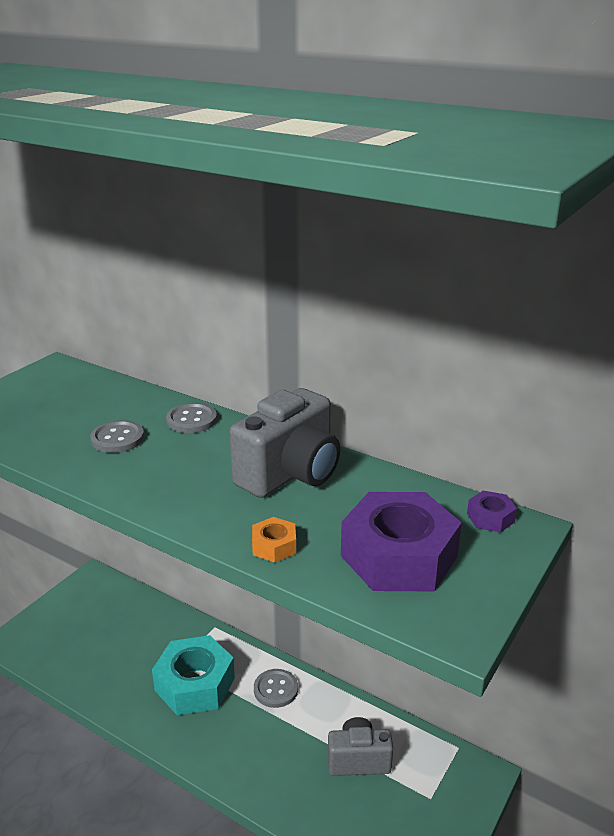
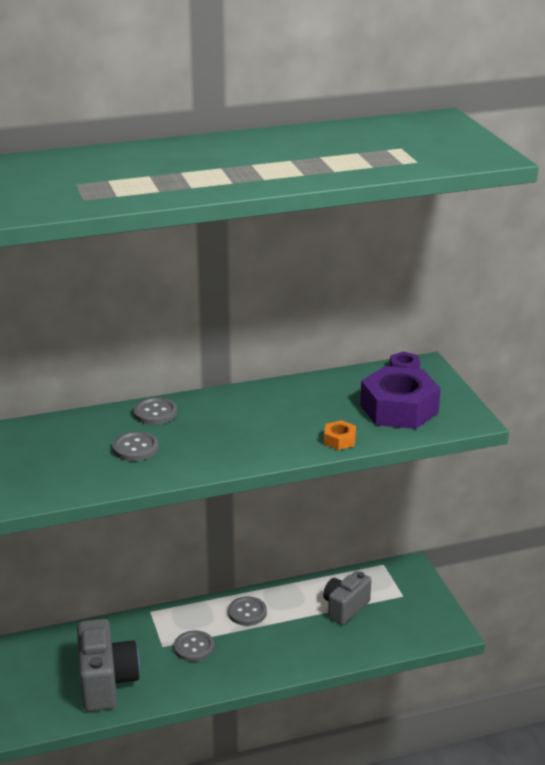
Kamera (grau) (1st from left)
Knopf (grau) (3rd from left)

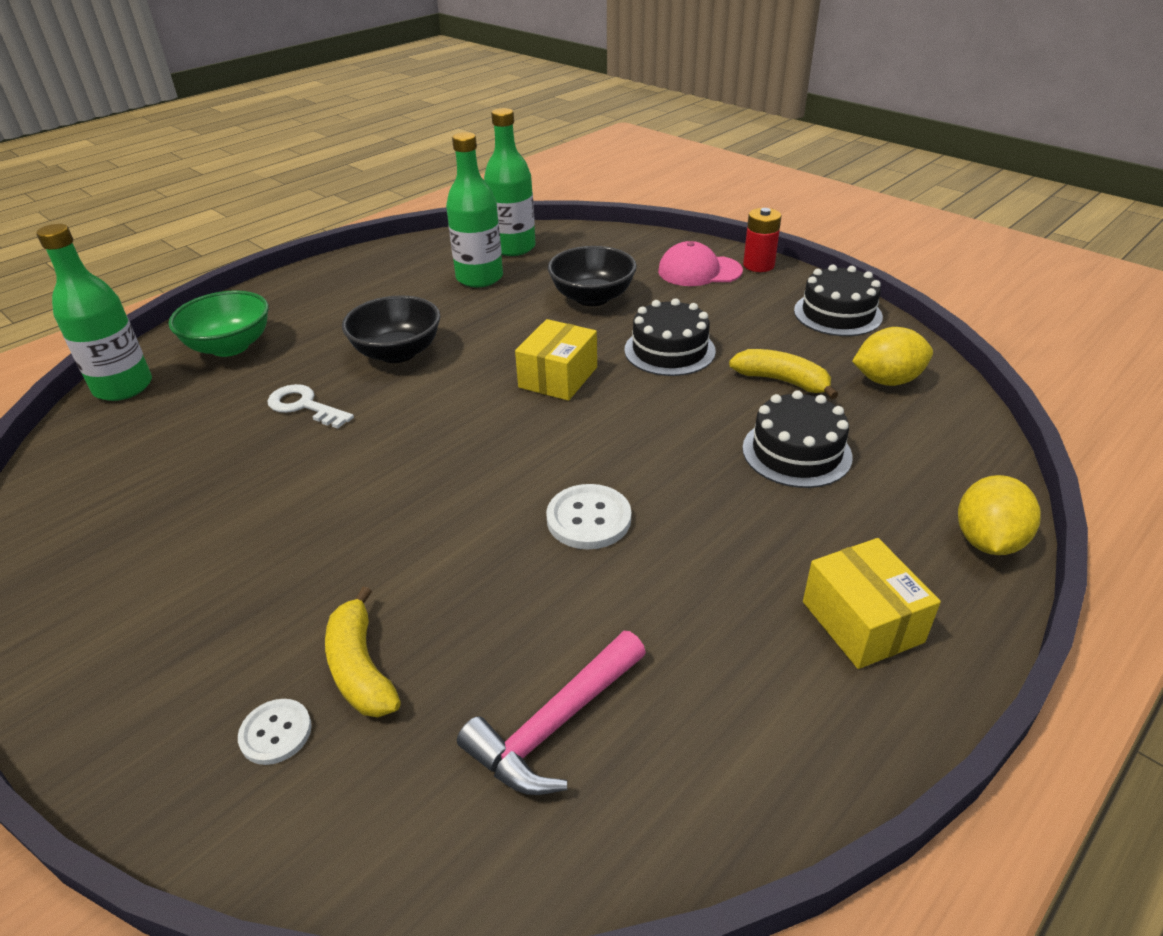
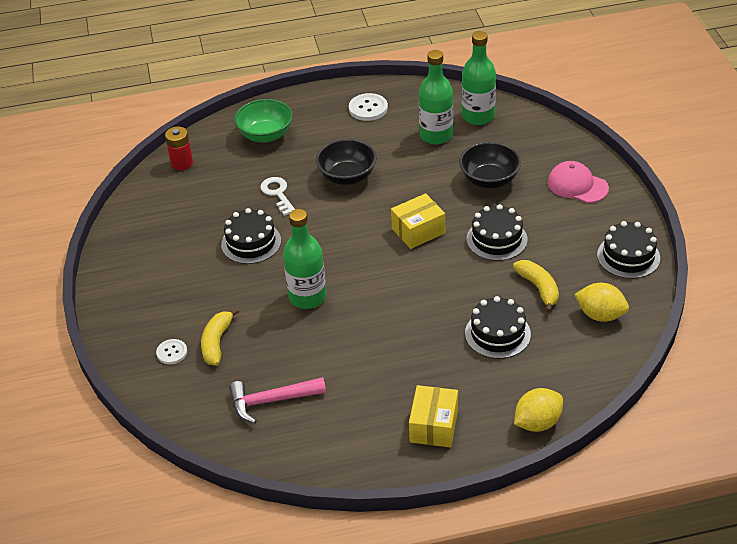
Batterie (rot)
Flasche (grün) (1st from left)
Knopf (weiß) (2nd from left)
Kuchen (schwarz) (1st from left)

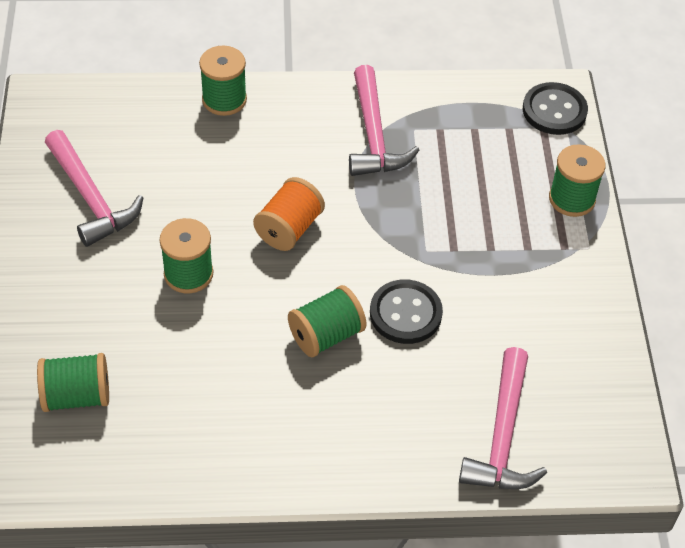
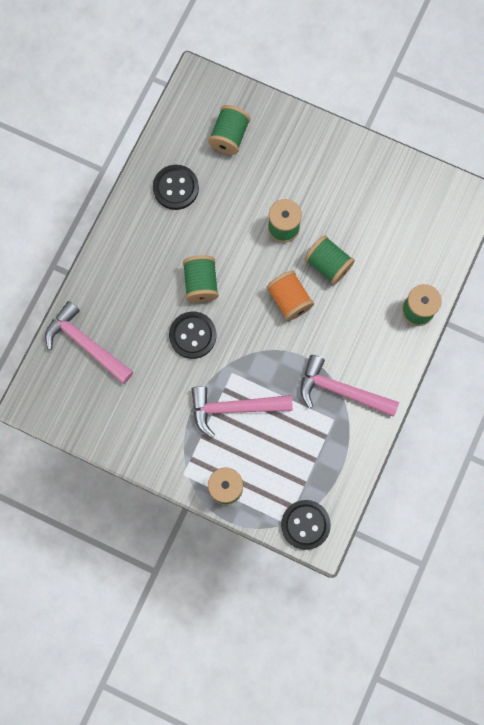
Hammer (rosa) (2nd from left)
Knopf (schwarz) (1st from left)
Garnrolle (grün) (5th from left)

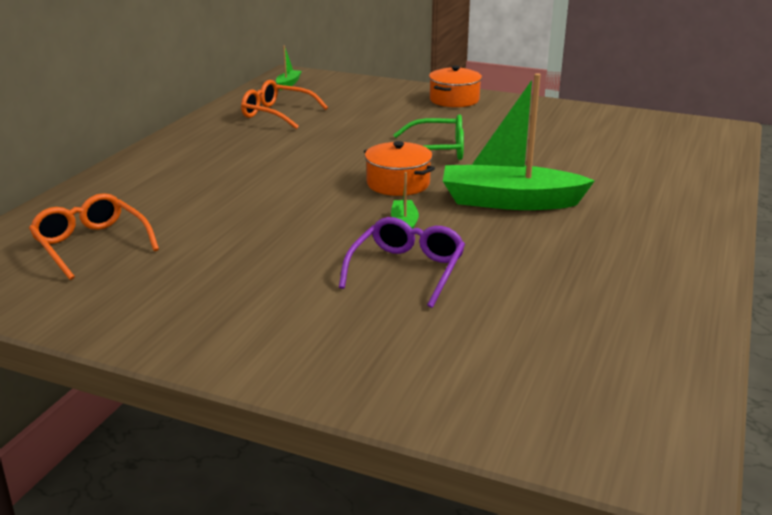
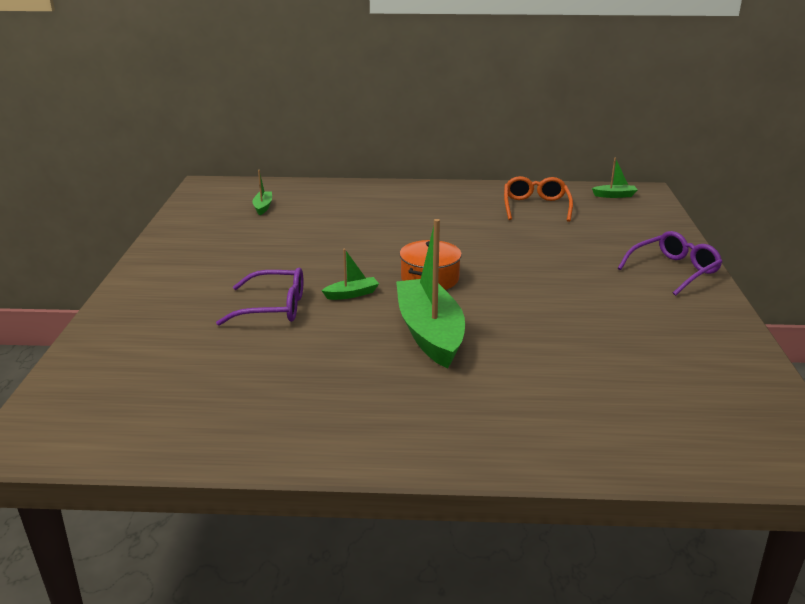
Brille (lila) (2nd from left)
Brille (grün)
Boot (grün) (1st from left)

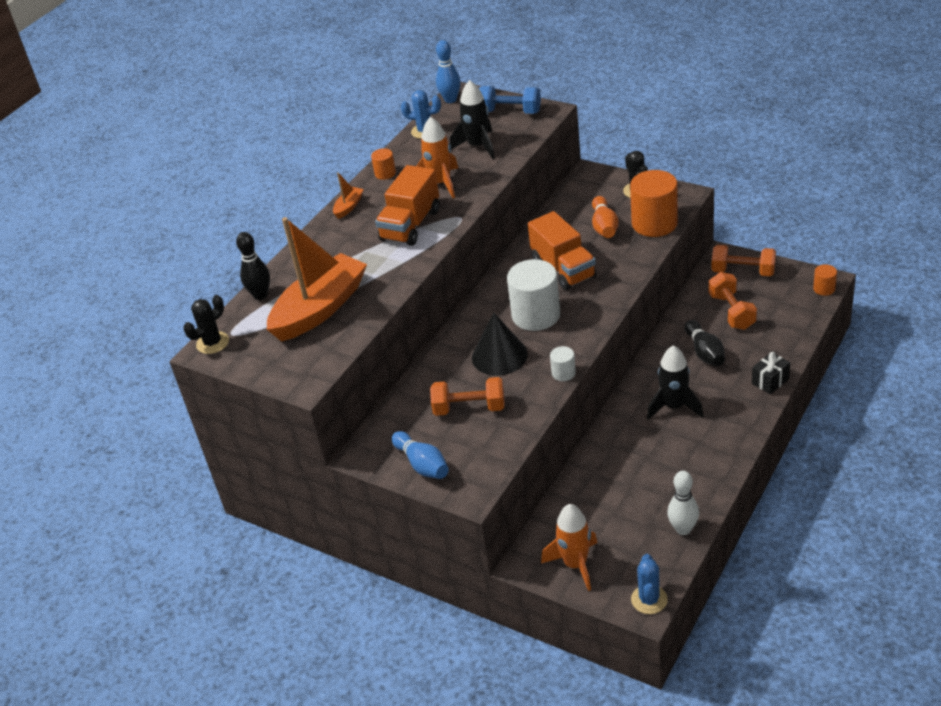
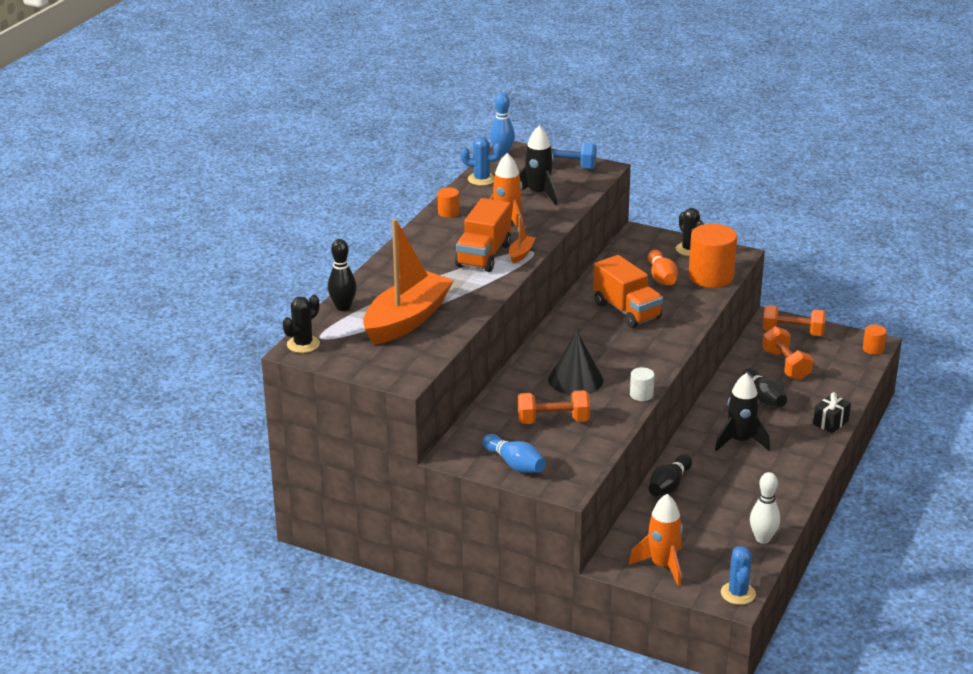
Boot (orange) (2nd from left)
Vollzylinder (weiß) (1st from left in the first image)
Bowlingkegel (schwarz) (2nd from left)

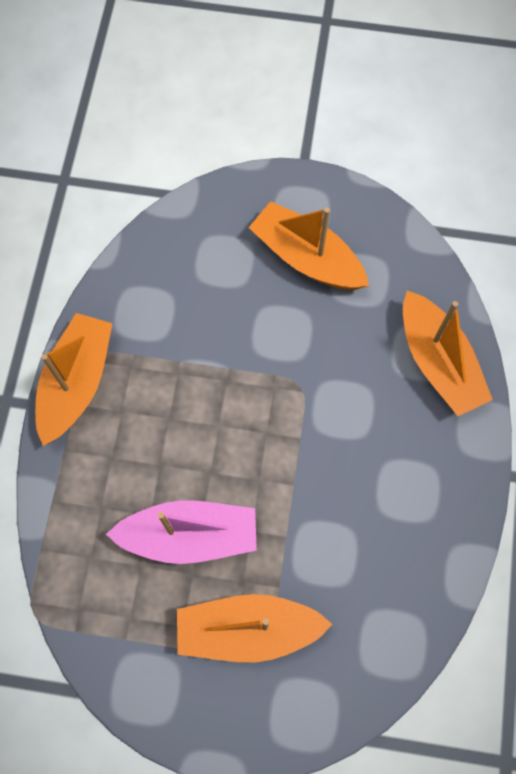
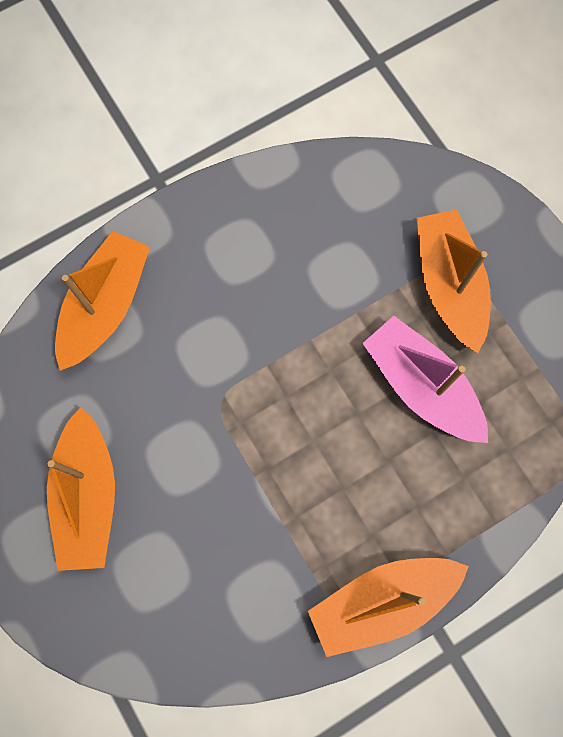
Boot (orange) (4th from left)

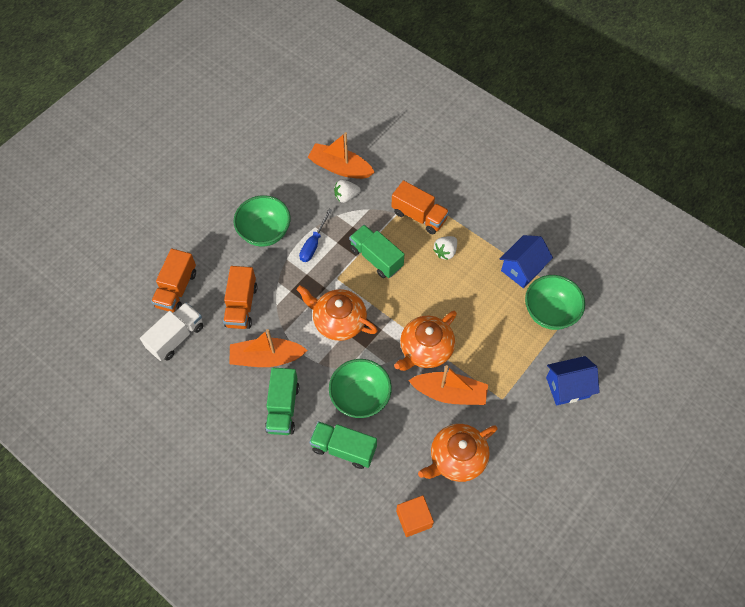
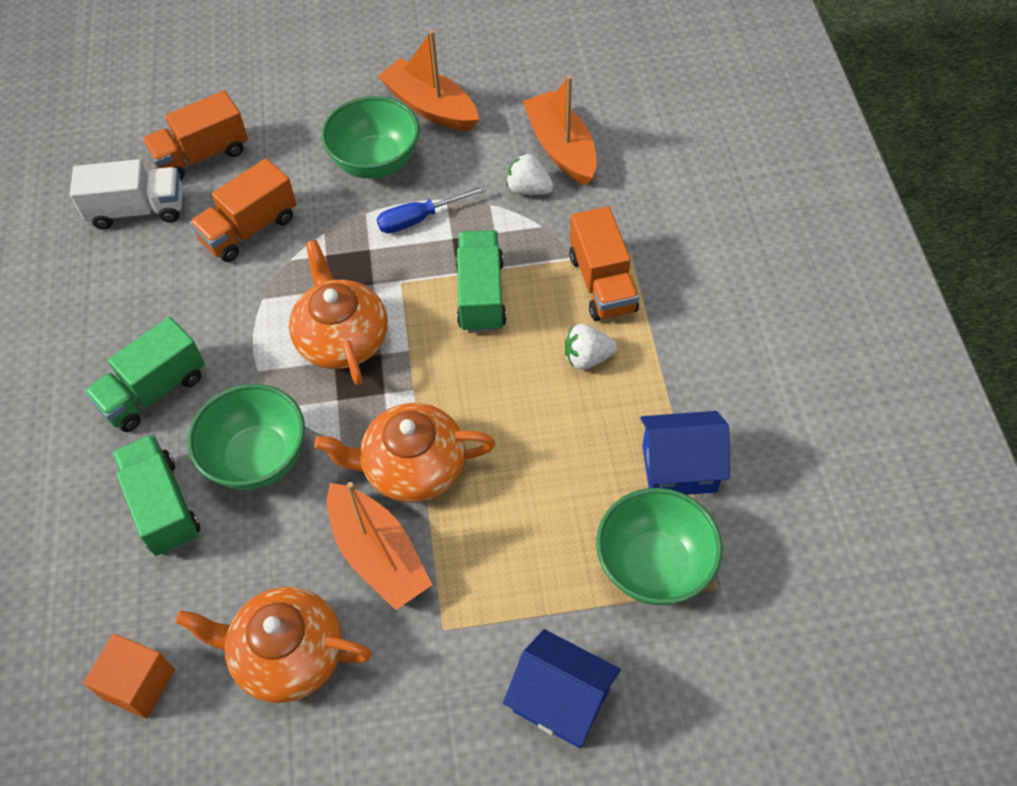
Boot (orange) (2nd from left)

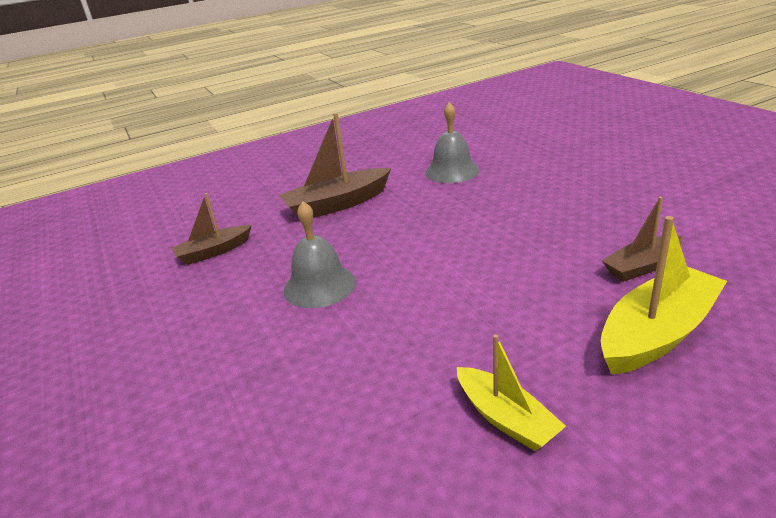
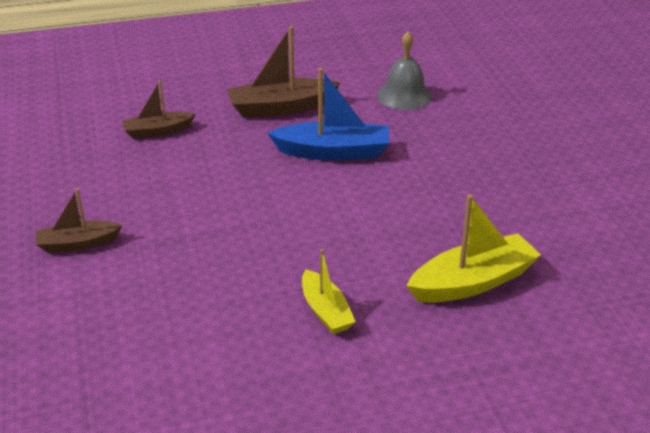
Boot (braun) (1st from left)
Glocke (grau) (1st from left in the first image)
Boot (blau)

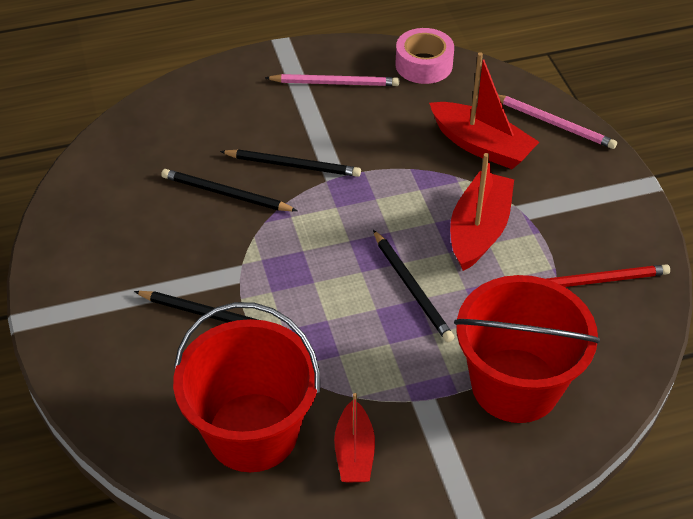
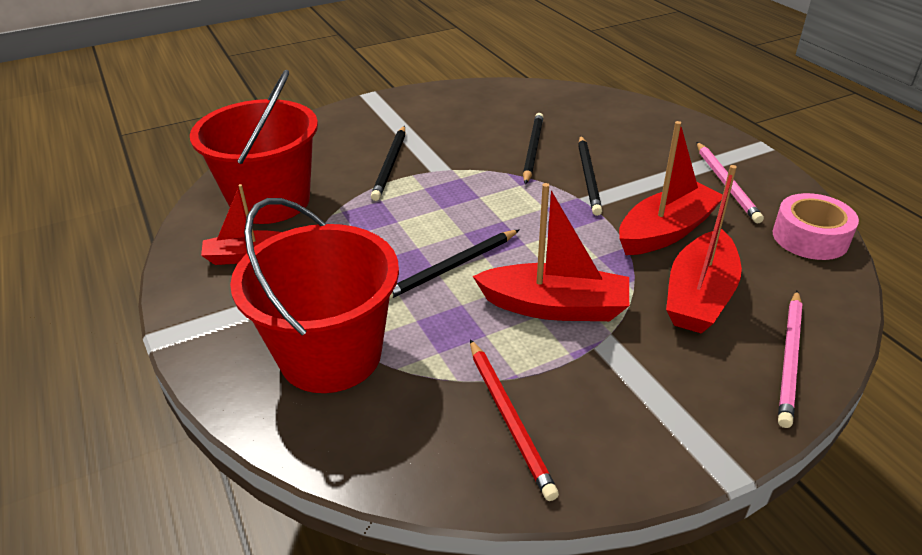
Boot (rot) (3rd from left)

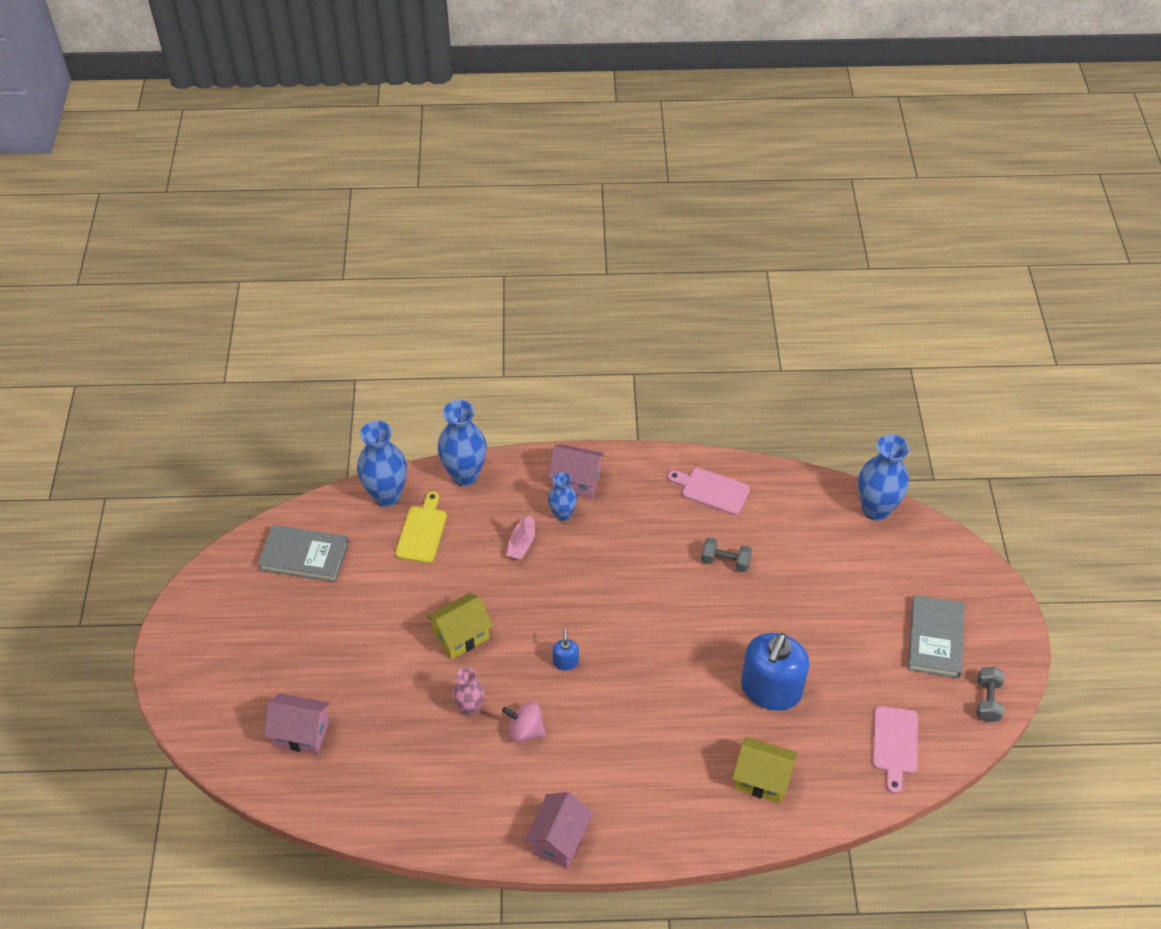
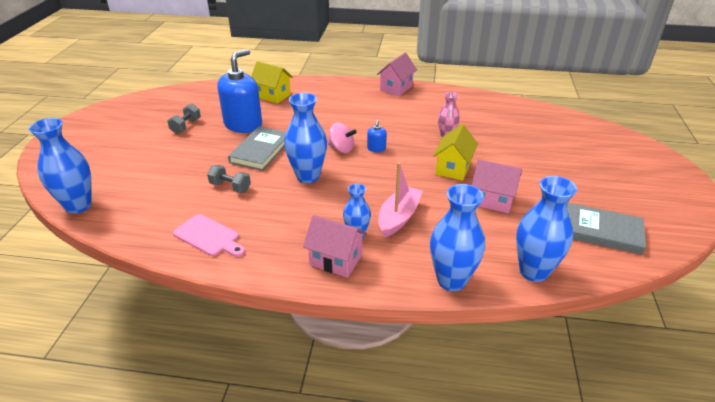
Schneidebrett (gelb)
Boot (rosa)
Haus (gelb) (2nd from left)
Buch (grau) (1st from left)
Hantel (grau) (1st from left)
Haus (rosa) (3rd from left)
Kreisel (rosa)
Schneidebrett (rosa) (2nd from left in the first image)
Vase (blau) (2nd from left)

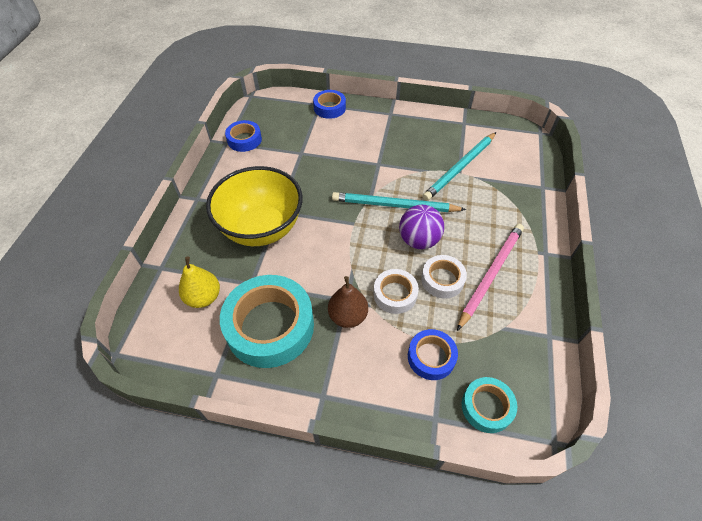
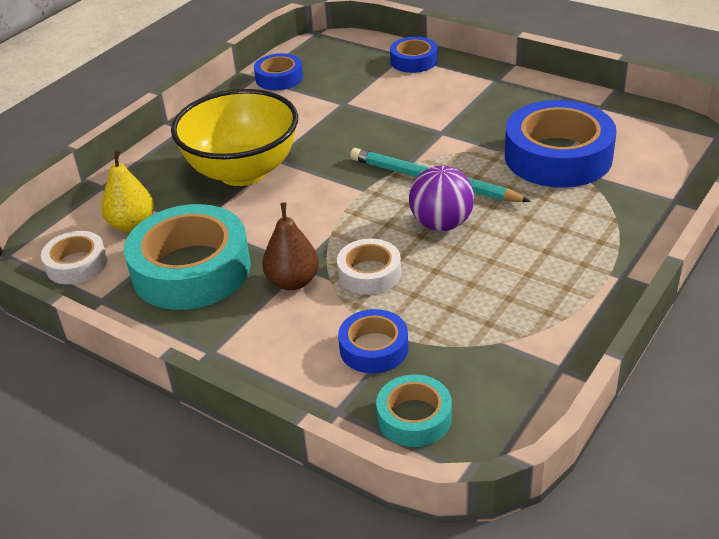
Klebeband (blau) (4th from left)
Bleistift (rosa)
Klebeband (weiß) (1st from left)

